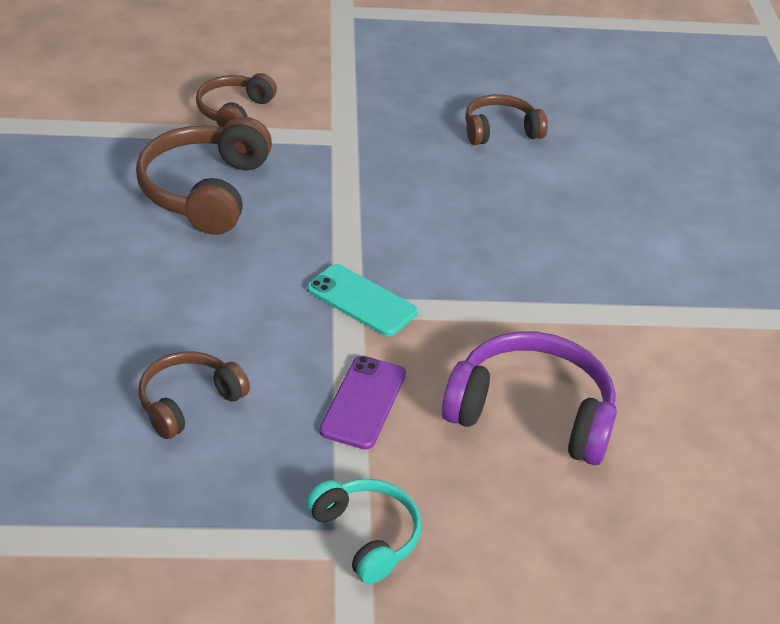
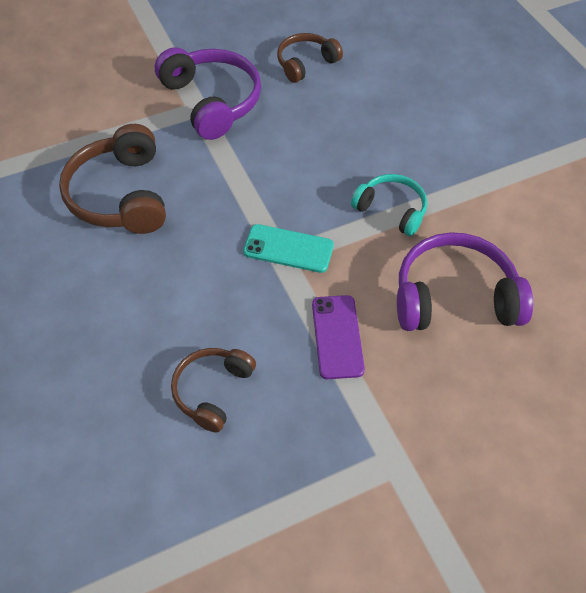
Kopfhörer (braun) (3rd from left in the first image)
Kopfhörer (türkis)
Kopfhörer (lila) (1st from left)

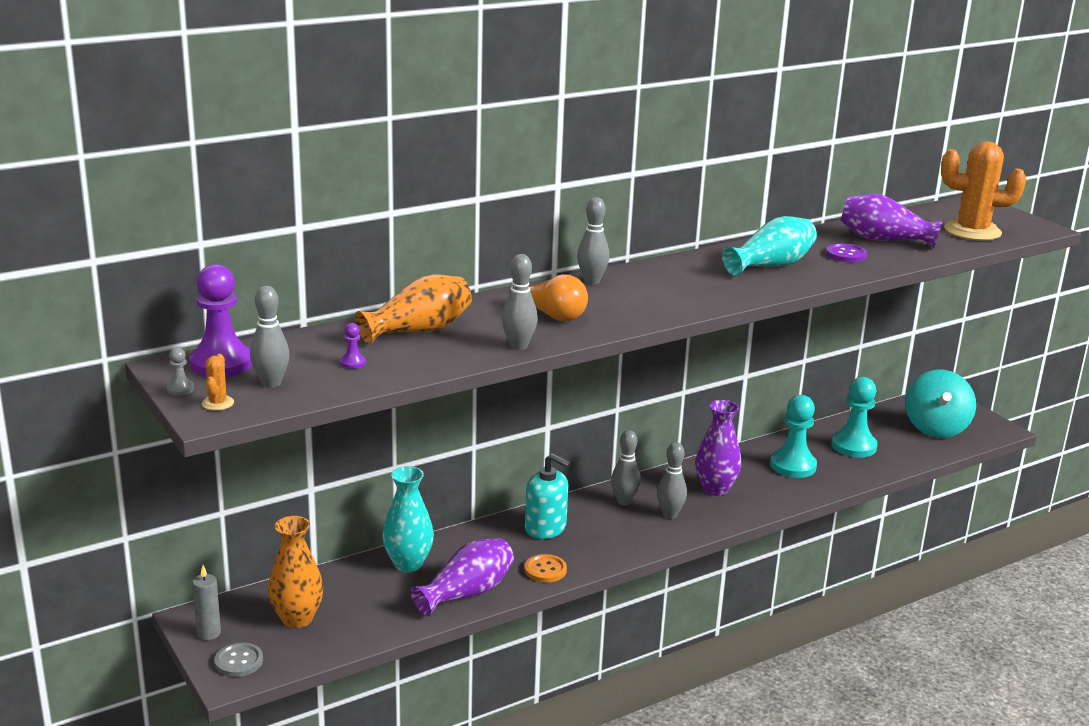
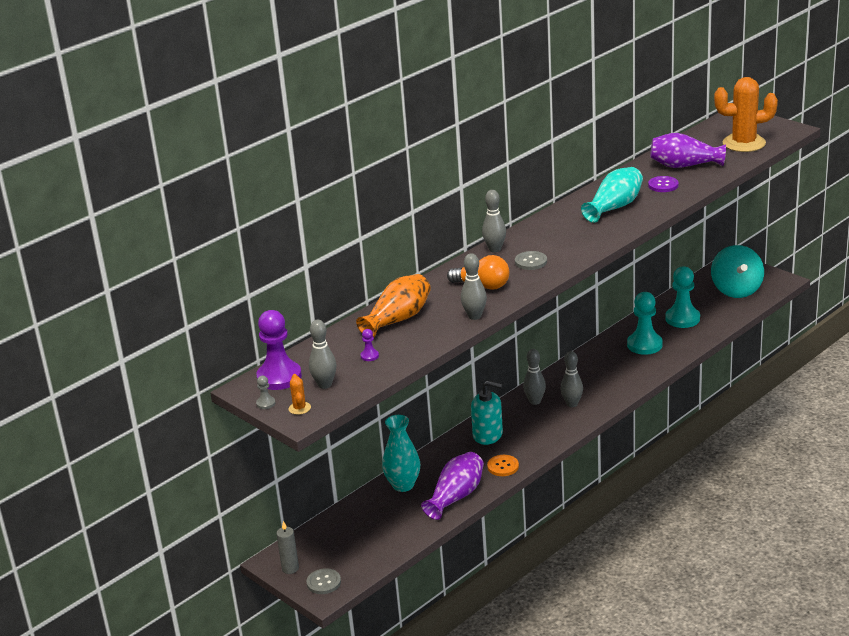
Vase (lila) (2nd from left in the first image)
Vase (orange) (1st from left in the first image)
Knopf (grau) (2nd from left)

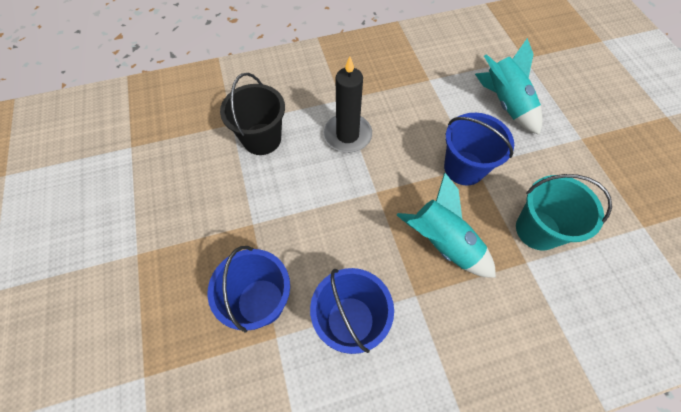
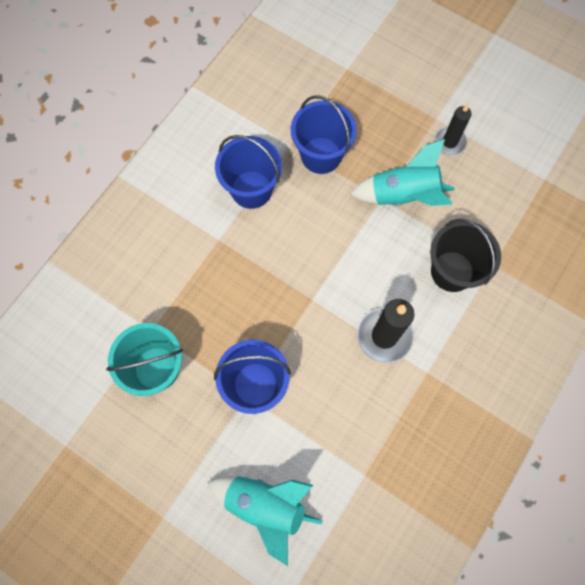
Rakete (türkis) (2nd from left)
Kerze (schwarz) (2nd from left)

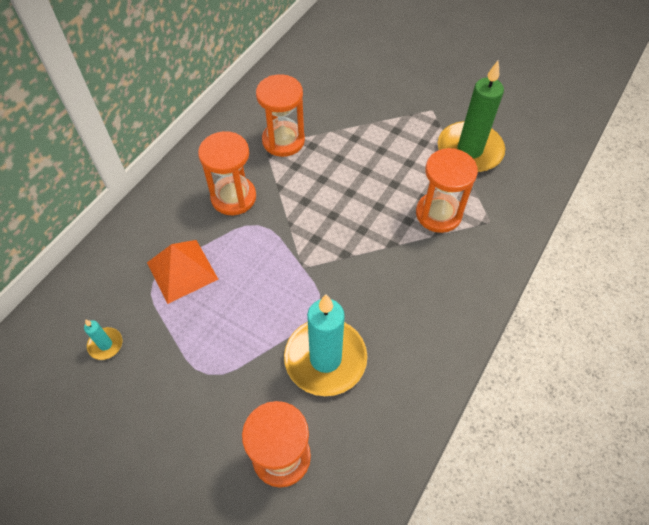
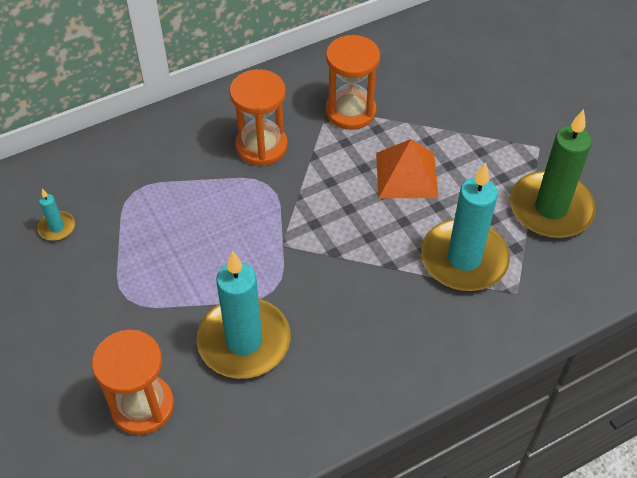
Kerze (türkis) (3rd from left)
Pyramide (orange)

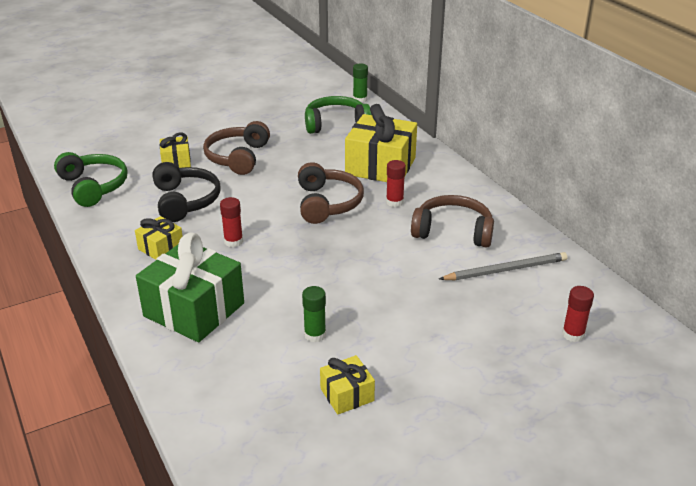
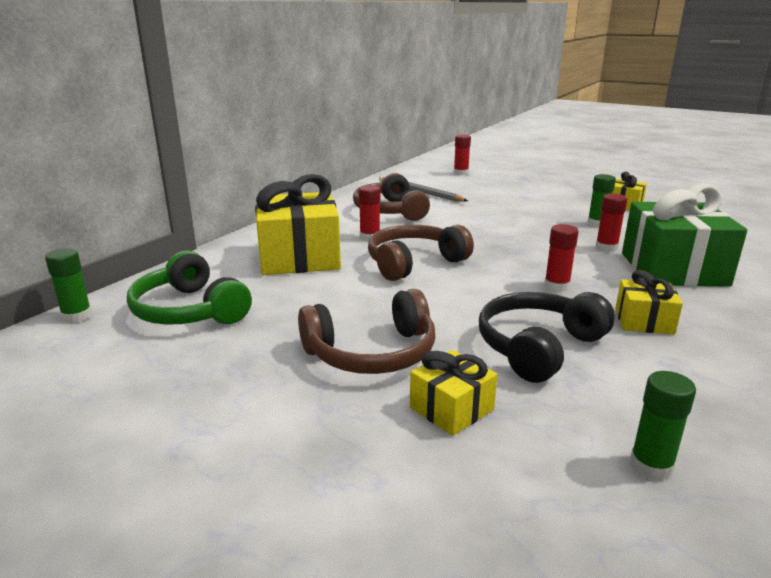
Klebestift (grün) (3rd from left)
Klebestift (rot) (4th from left)

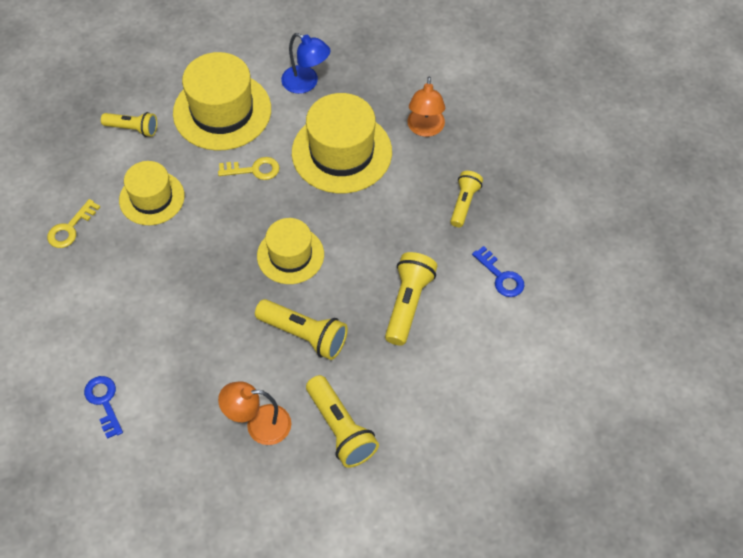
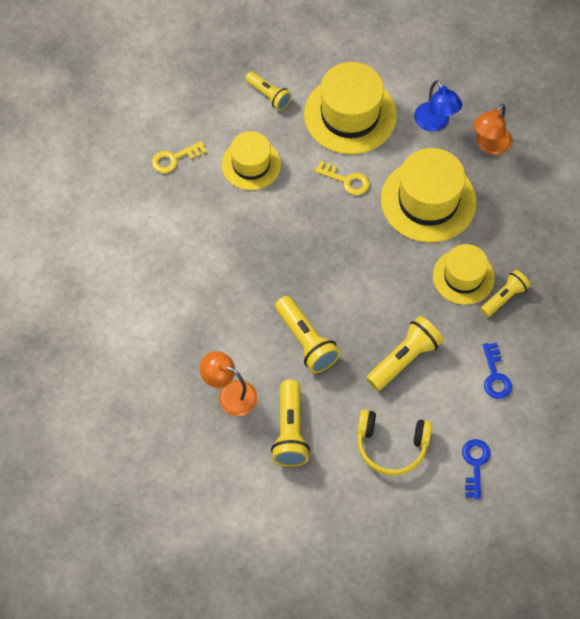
Lampe (orange) (2nd from left)
Hut (gelb) (4th from left)
Schlüssel (blau) (1st from left)
Kopfhörer (gelb)

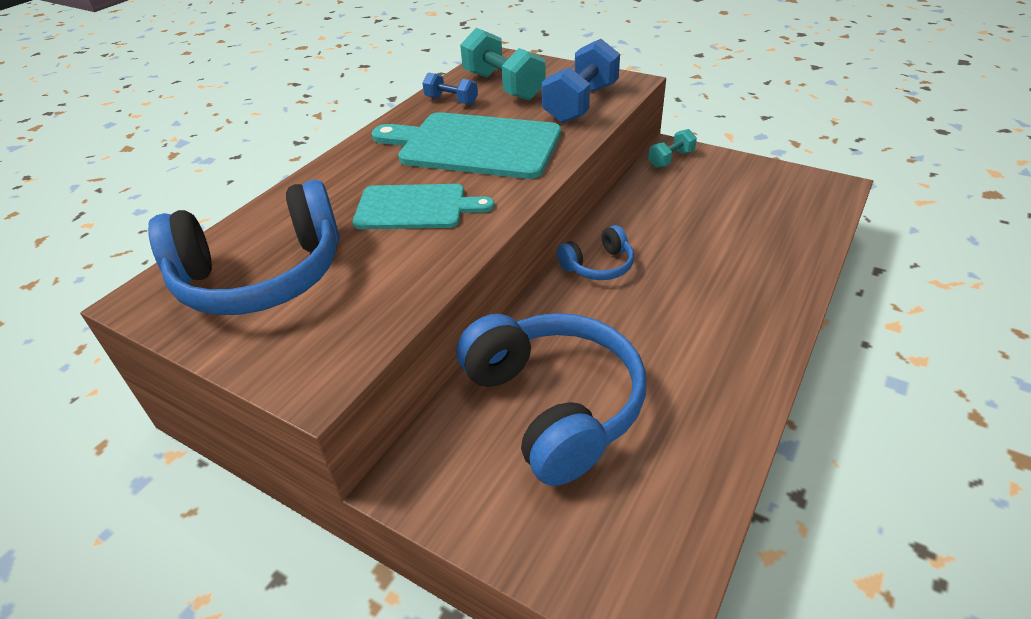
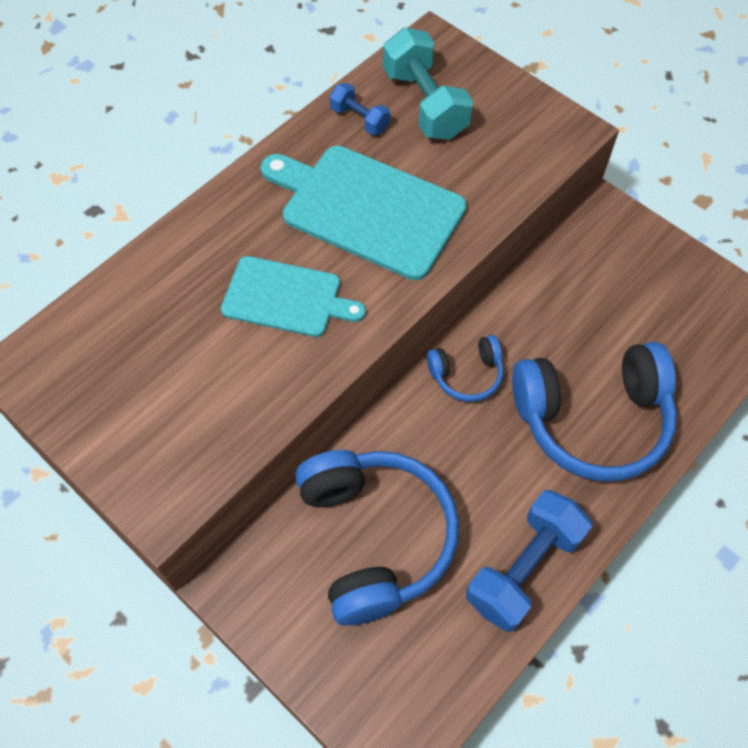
Hantel (blau) (2nd from left)
Hantel (türkis) (2nd from left in the first image)
Kopfhörer (blau) (3rd from left)

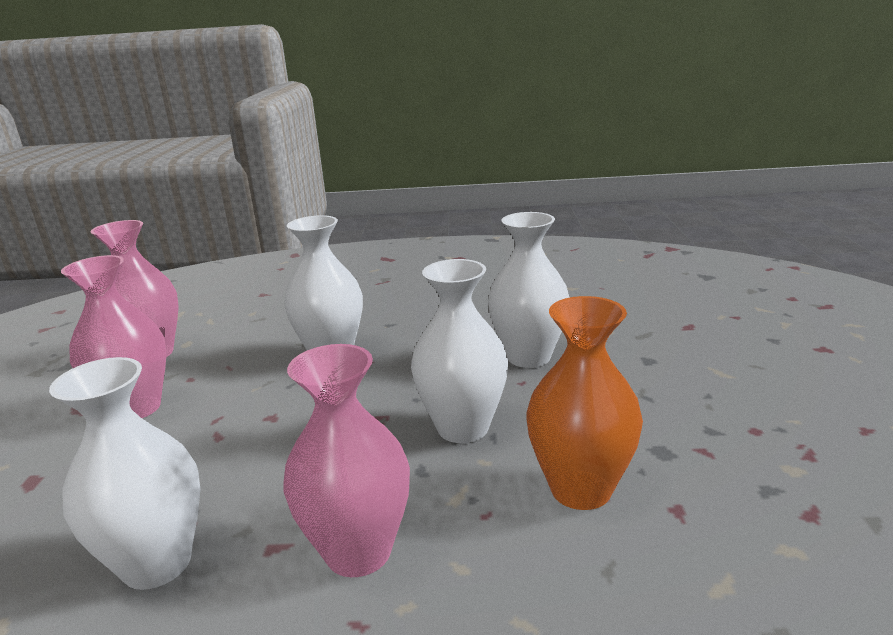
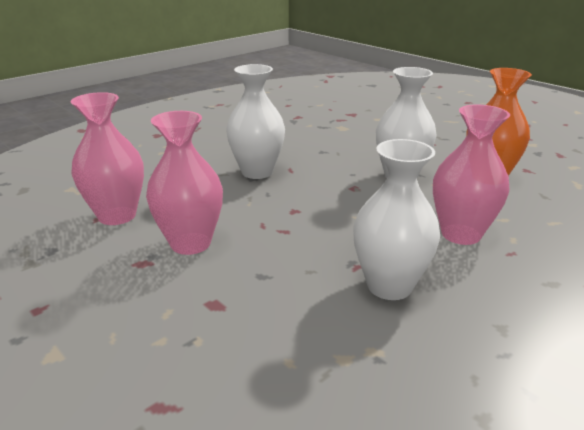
Vase (weiß) (4th from left in the first image)

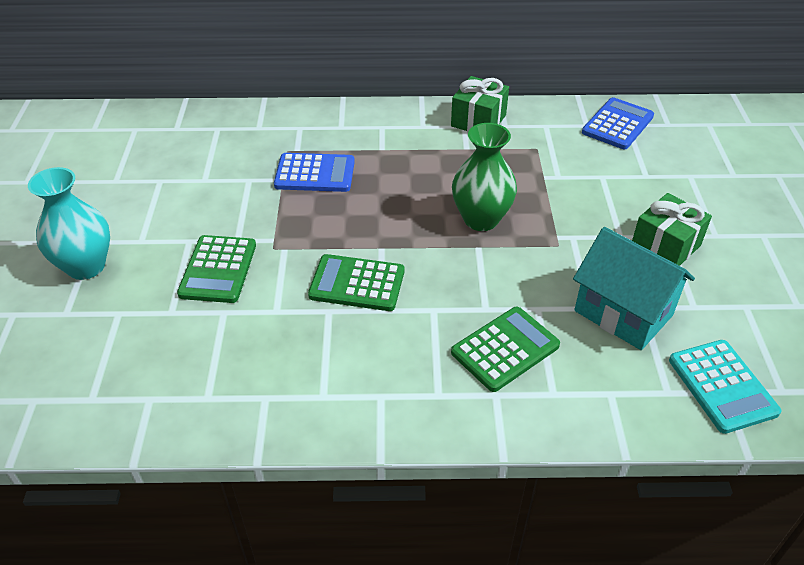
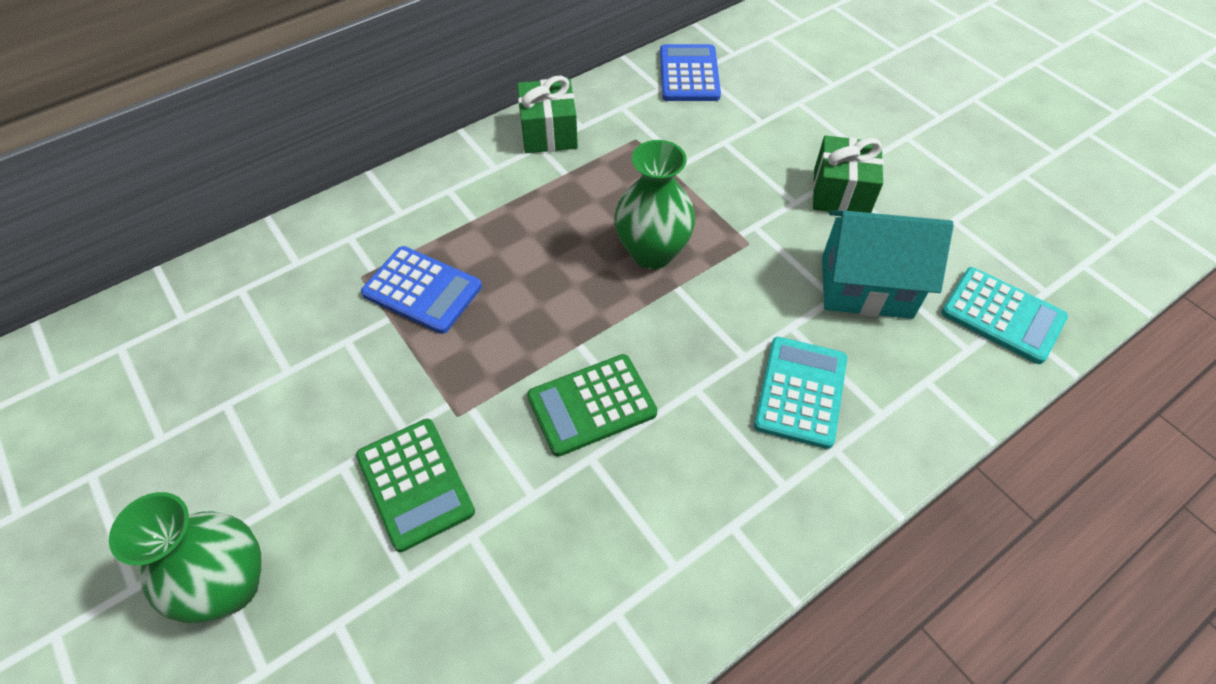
Taschenrechner (blau) (1st from left)
Vase (grün) (1st from left)
Taschenrechner (türkis) (1st from left)

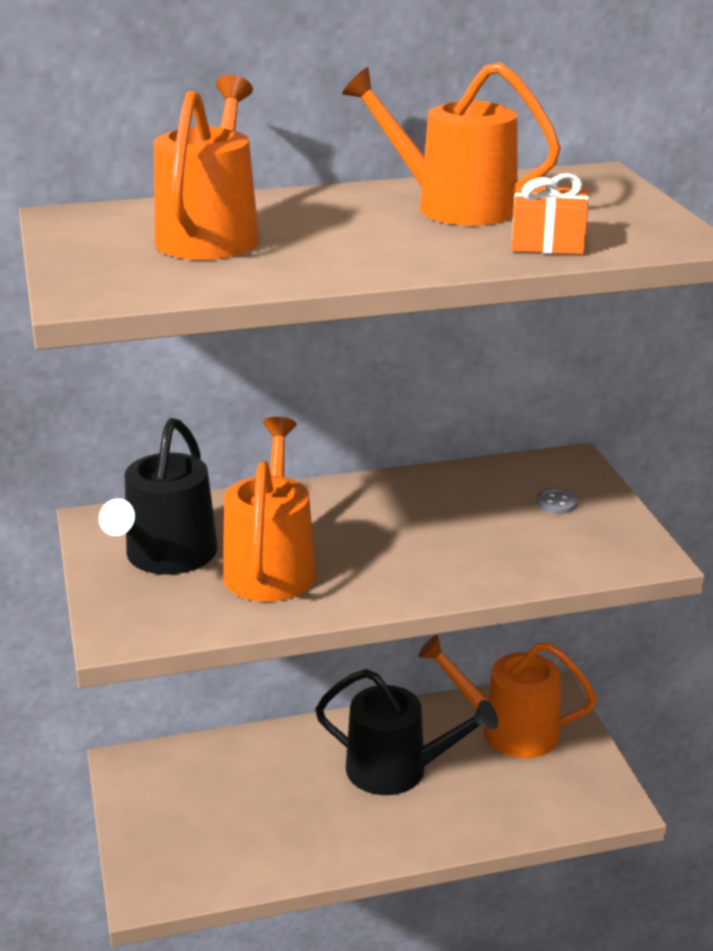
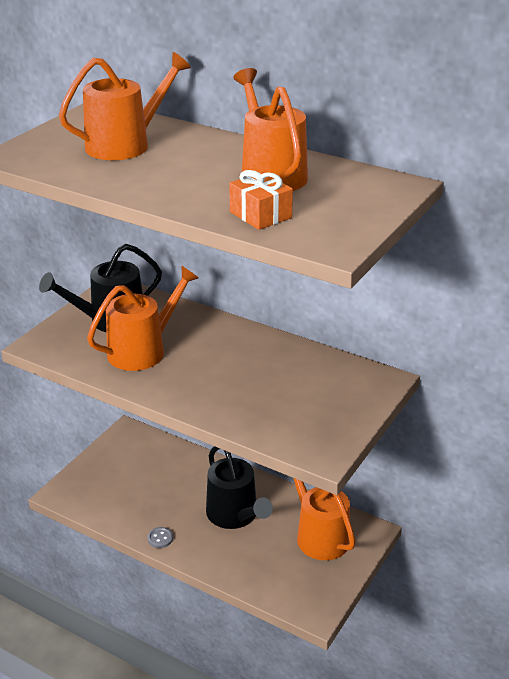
Knopf (grau)

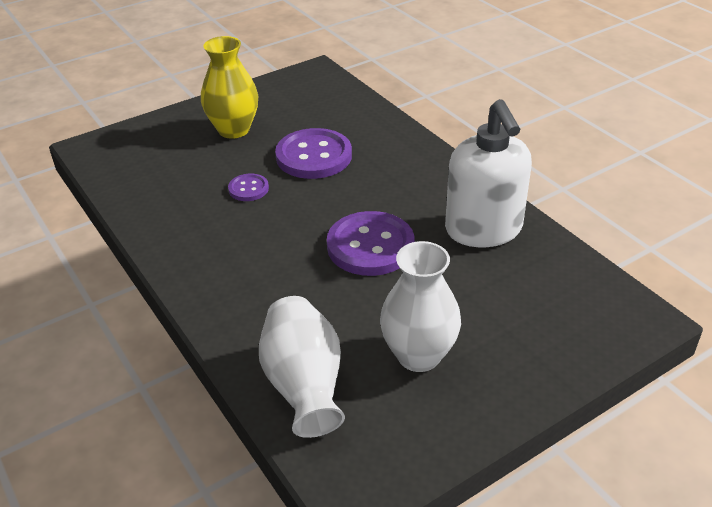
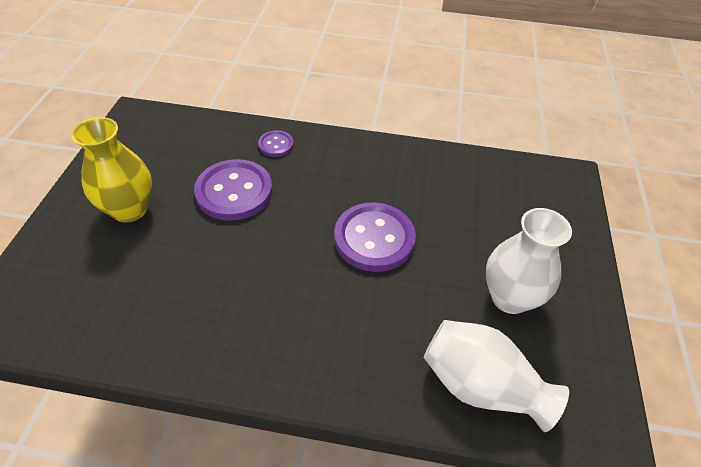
Seifenspender (weiß)
Knopf (lila) (2nd from left)

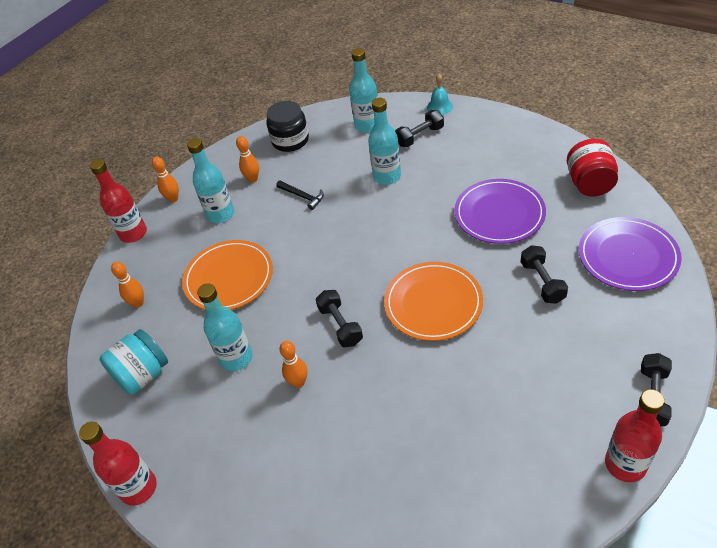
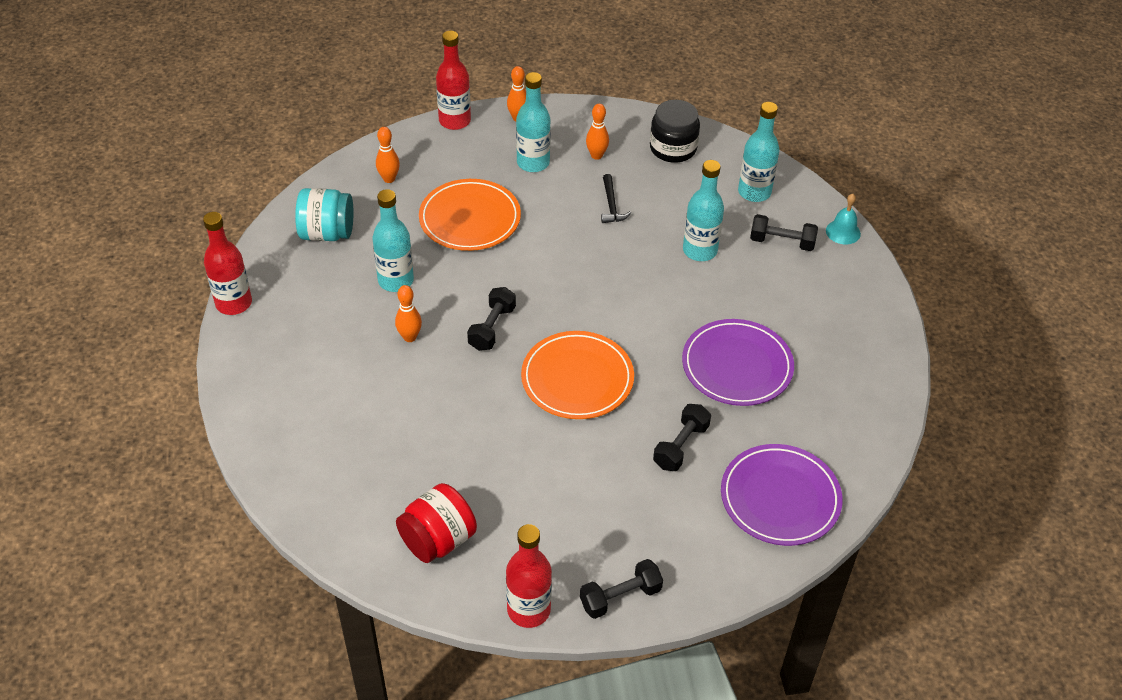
Einmachglas (rot)

